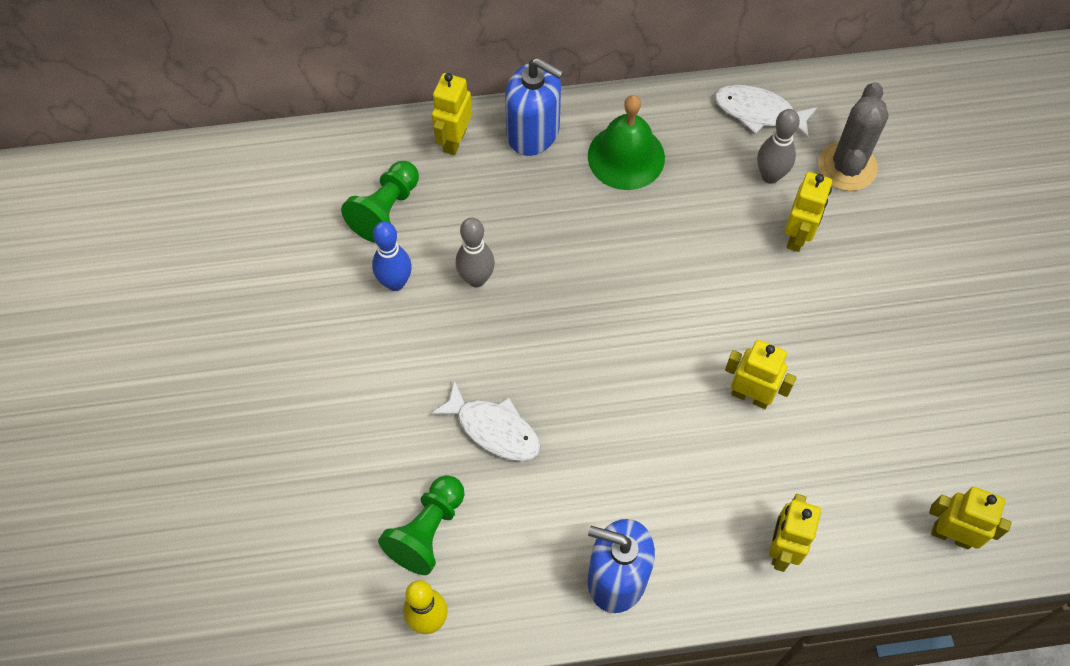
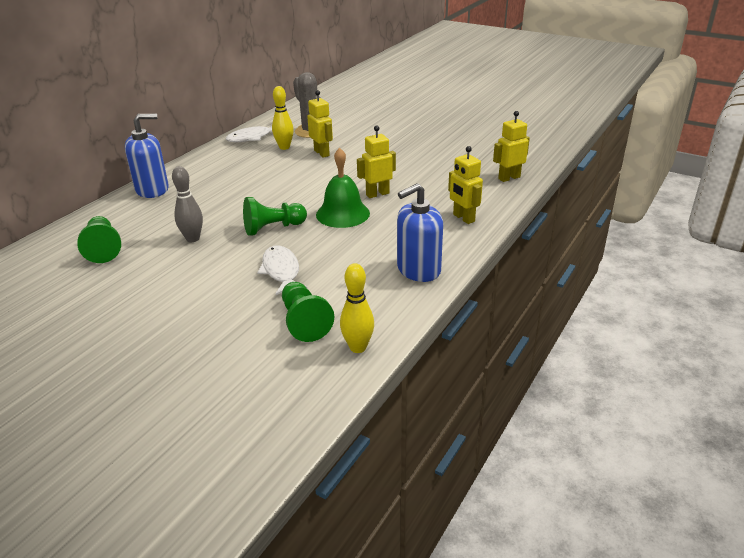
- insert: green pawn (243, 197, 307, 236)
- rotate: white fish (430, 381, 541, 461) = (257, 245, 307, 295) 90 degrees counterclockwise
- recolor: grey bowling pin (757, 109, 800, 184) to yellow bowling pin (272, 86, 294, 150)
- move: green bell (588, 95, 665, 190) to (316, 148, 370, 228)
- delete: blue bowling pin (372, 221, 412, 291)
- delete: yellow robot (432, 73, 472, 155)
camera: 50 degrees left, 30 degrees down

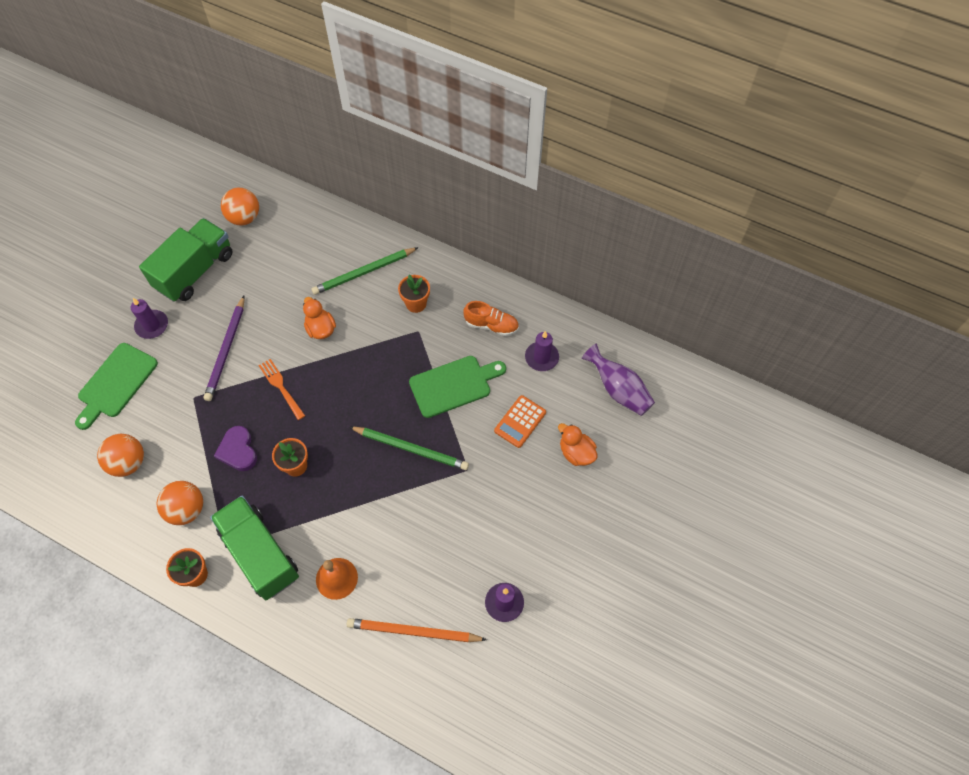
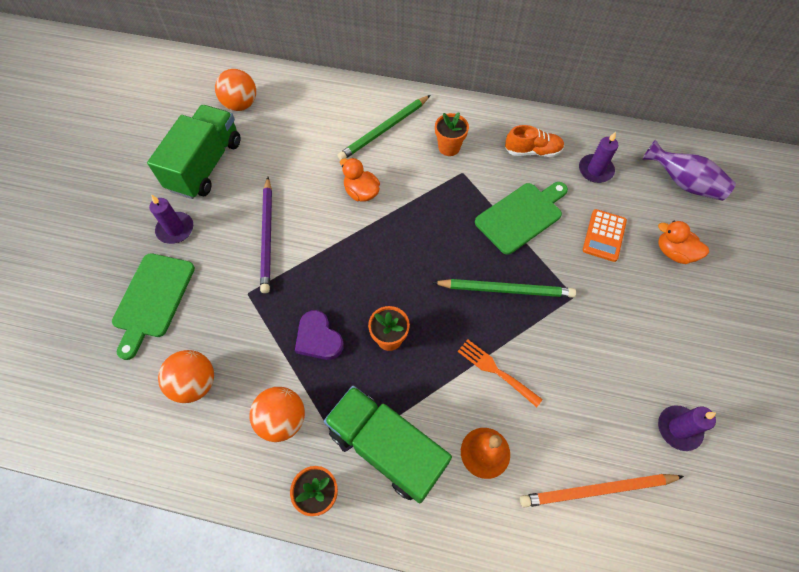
- move: orange fork (258, 359, 305, 420) to (458, 339, 543, 407)
camera: 15 degrees left, 0 degrees up

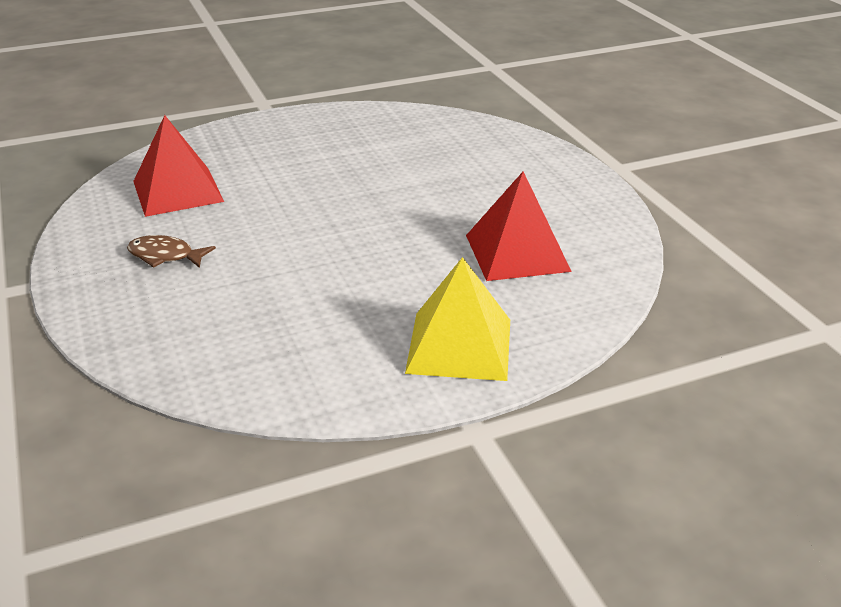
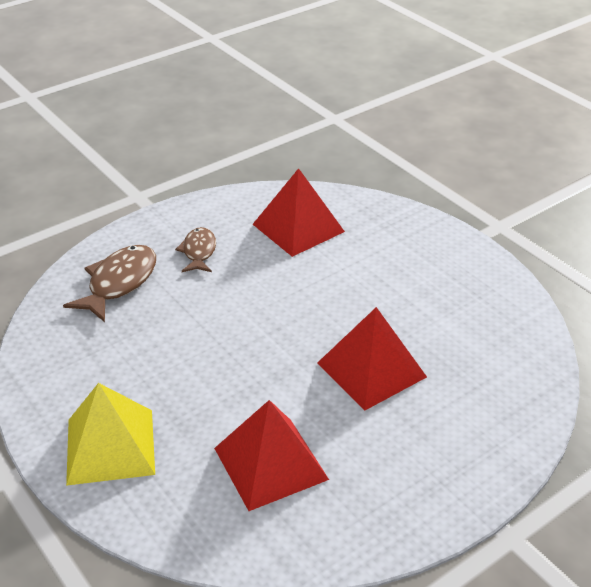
- insert: brown fish (63, 245, 156, 322)
- insert: red pyramid (317, 307, 427, 410)
camera: 75 degrees right, 5 degrees up

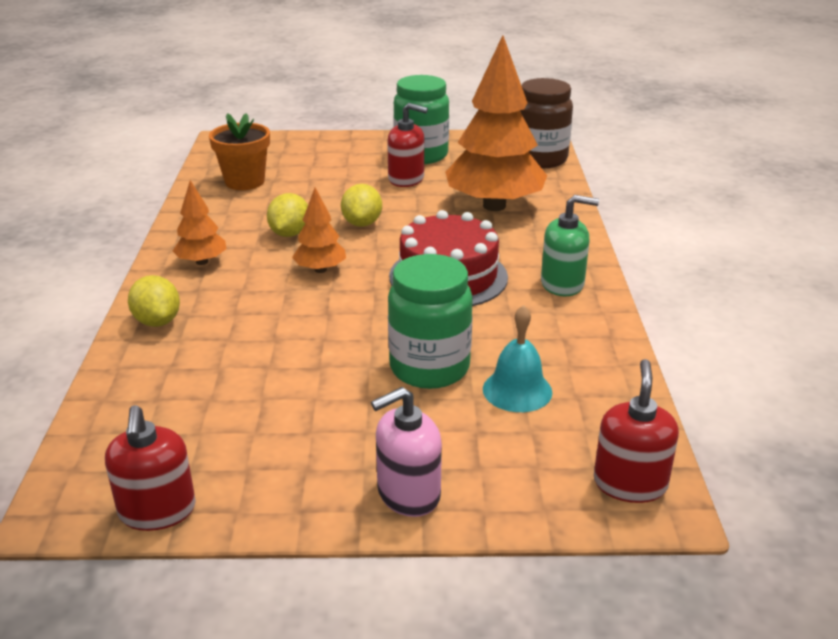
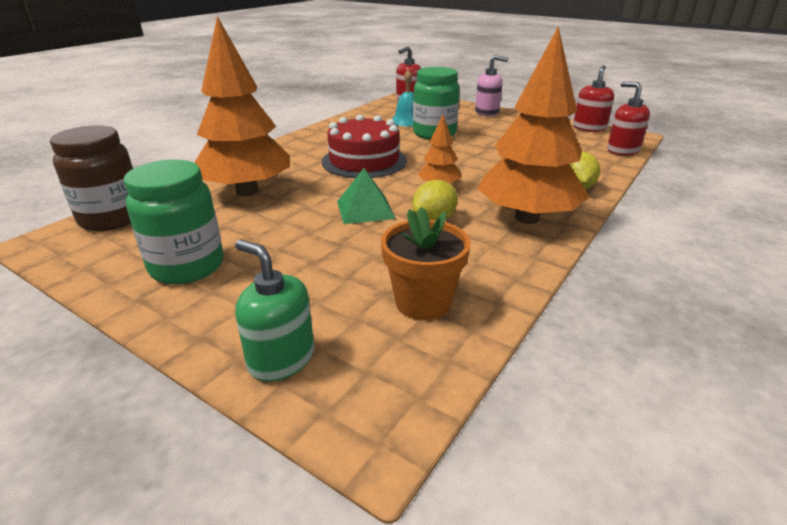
- move: green soap dispenser (541, 195, 599, 296) to (235, 240, 314, 382)
- replace: yellow lemon (341, 184, 382, 227) to green pyramid (337, 168, 396, 224)
- resize: orange tree (173, 180, 227, 265) = (477, 26, 589, 224) x2.13
- move: red soap dispenser (387, 103, 428, 187) to (607, 82, 650, 156)
camera: 145 degrees left, 0 degrees up

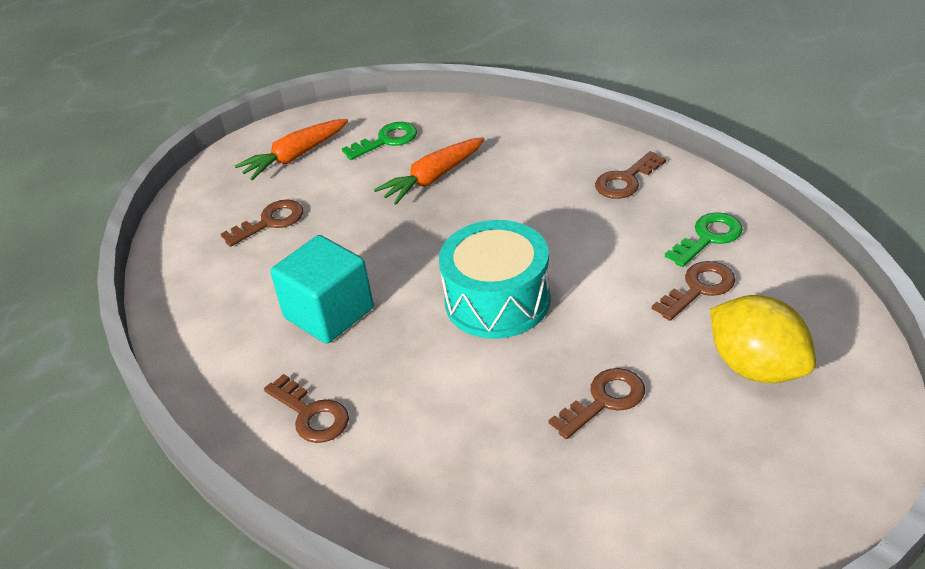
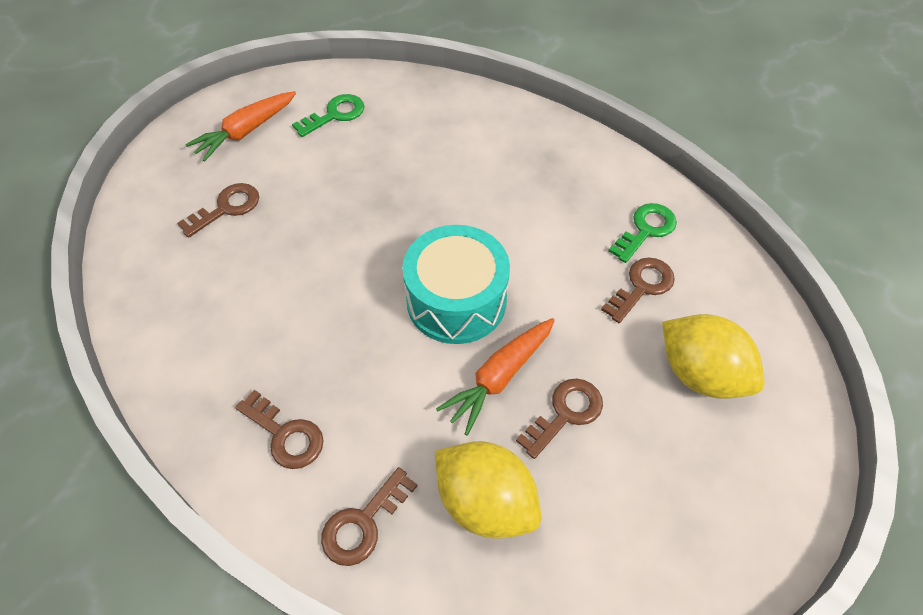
- move: brown key (595, 151, 666, 199) to (321, 467, 418, 566)
- insert: yellow lemon (435, 441, 541, 538)
- move: orange carrot (374, 137, 484, 205) to (436, 318, 555, 435)
- delete: turquoise cube (270, 235, 374, 344)
camera: 10 degrees left, 15 degrees up

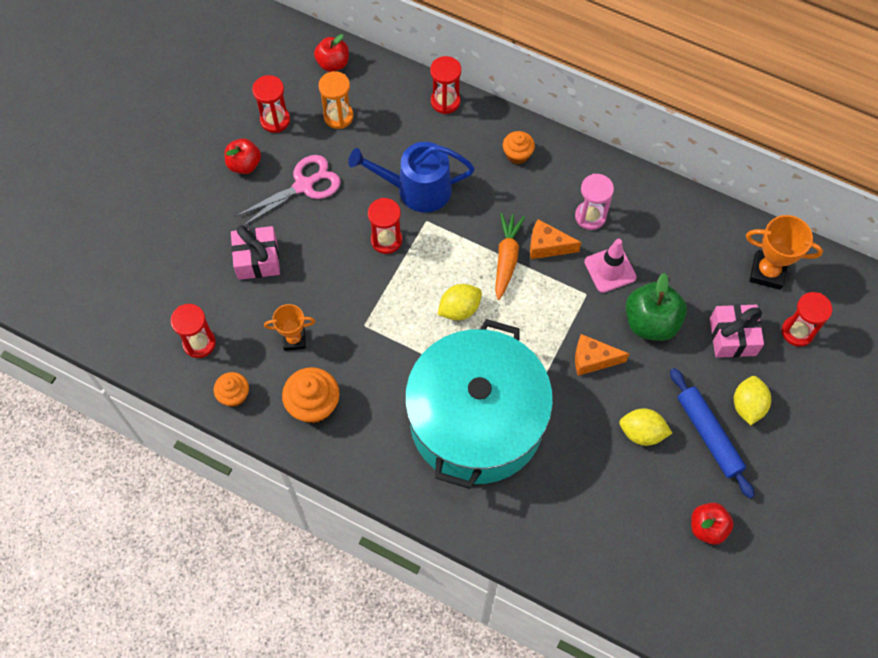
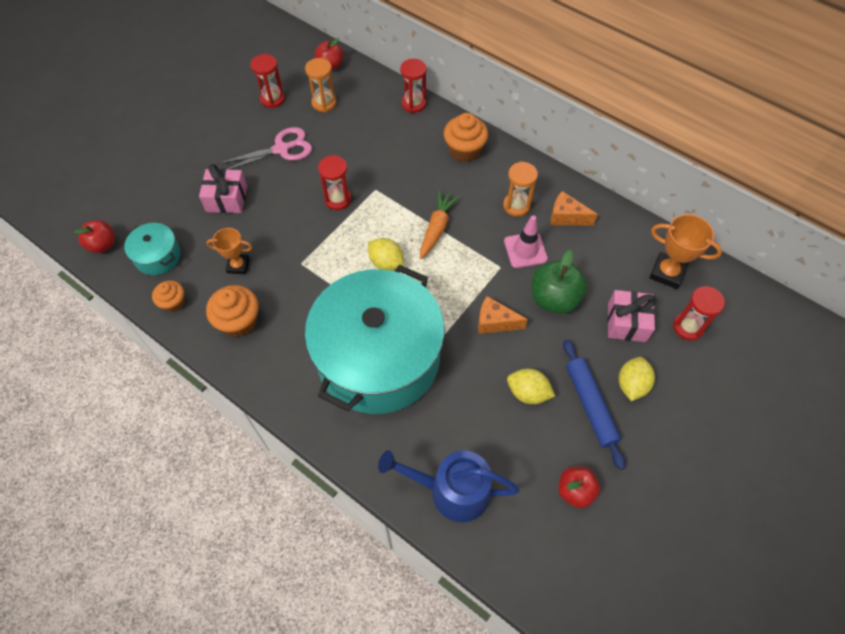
- move: red apple (225, 138, 261, 174) to (74, 220, 115, 253)
- replace: red hourglass (171, 304, 216, 358) to turquoise pot (124, 223, 181, 275)
- rotate: yellow lemon (437, 284, 482, 320) = (368, 238, 404, 271) 60 degrees clockwise
- move: blue watering can (348, 142, 475, 213) to (378, 450, 520, 522)
- resize: orange cupcake (503, 131, 535, 164) = (444, 113, 488, 162) x1.60
- recolor: pink hourglass (575, 174, 614, 230) to orange hourglass (503, 161, 538, 217)
- move: orange cheese (530, 219, 581, 259) to (550, 191, 598, 225)
camera: 10 degrees right, 5 degrees down

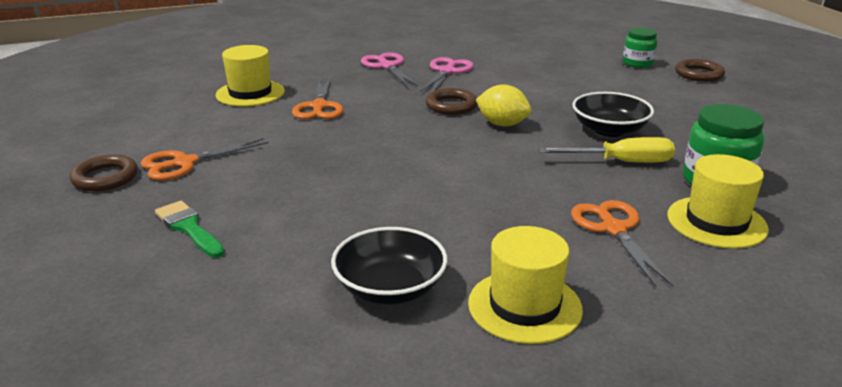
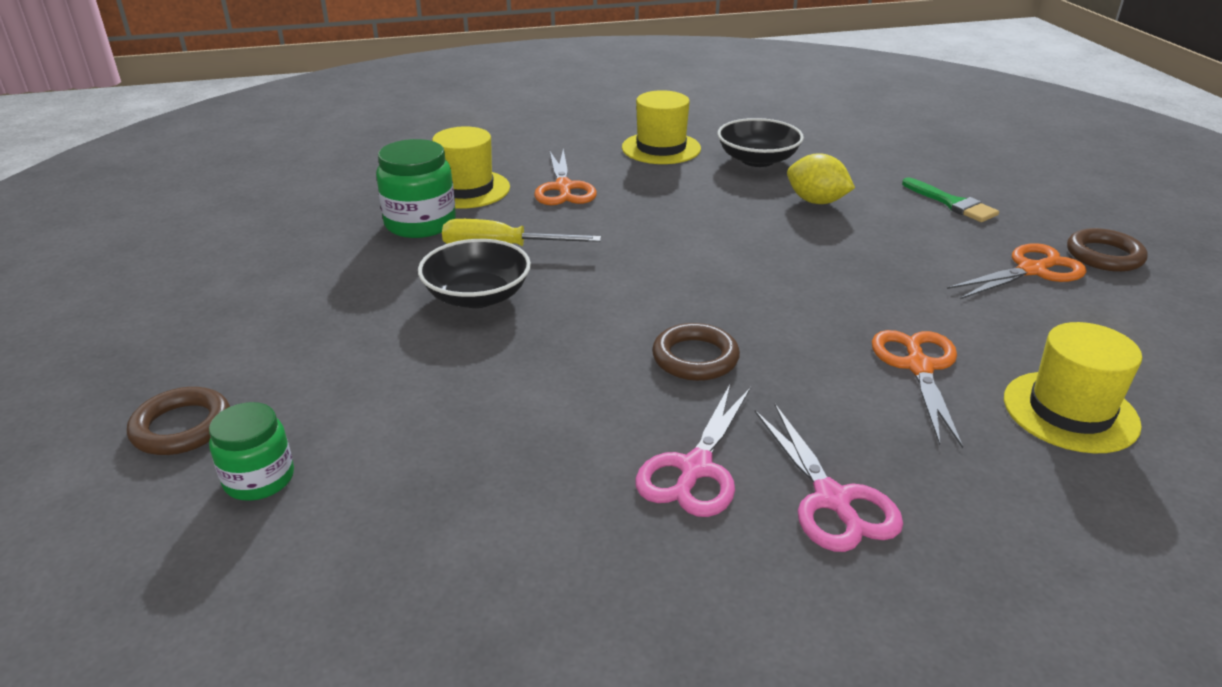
- move: yellow lemon (476, 84, 531, 126) to (787, 153, 855, 204)
camera: 175 degrees left, 5 degrees up

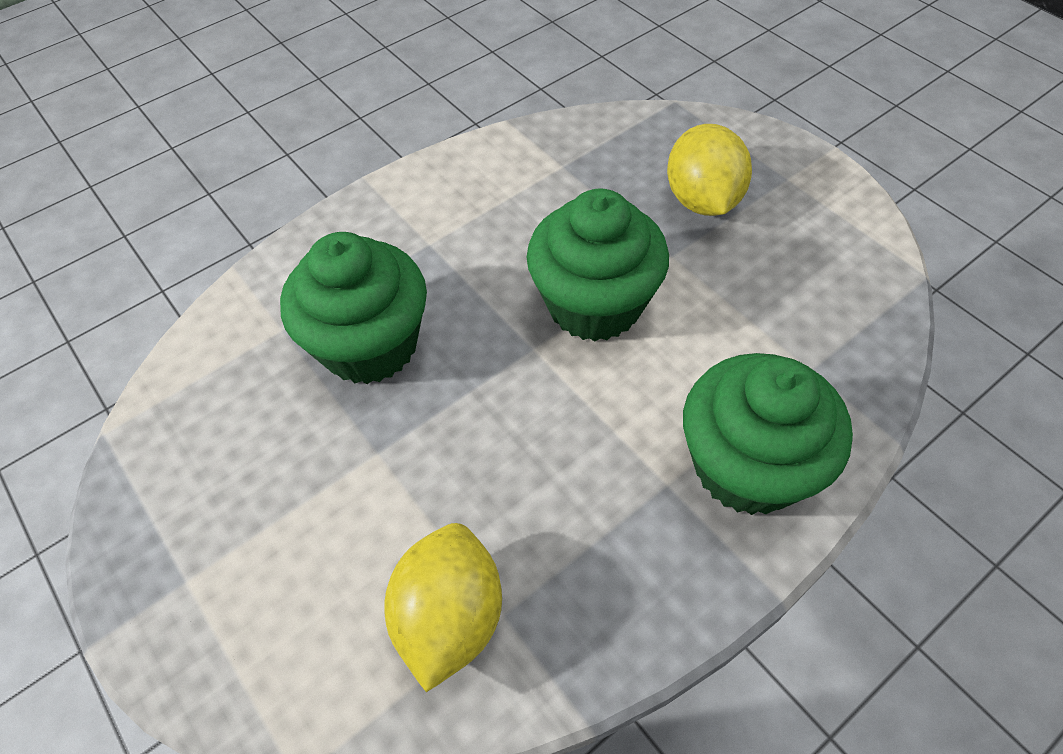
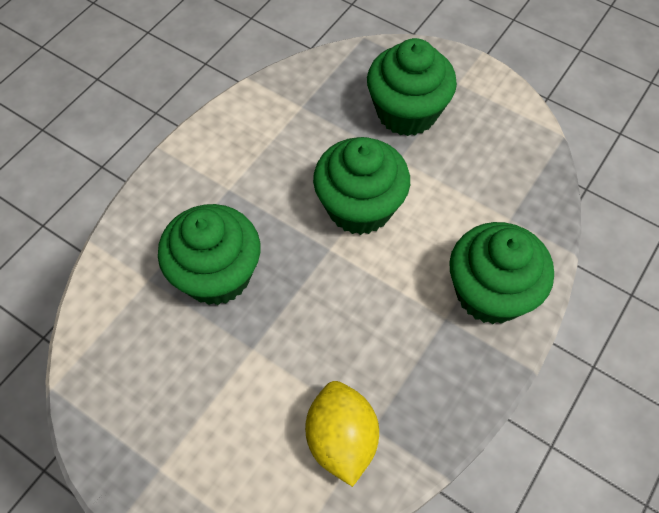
- replace: yellow lemon (667, 124, 752, 216) to green cupcake (367, 38, 457, 136)
camera: 20 degrees left, 5 degrees up

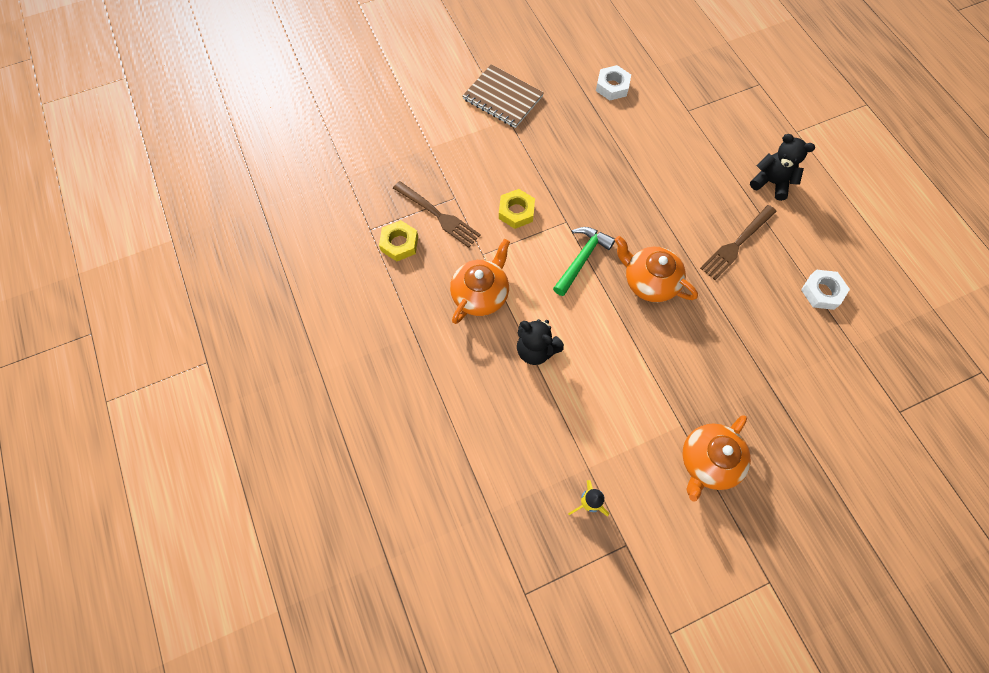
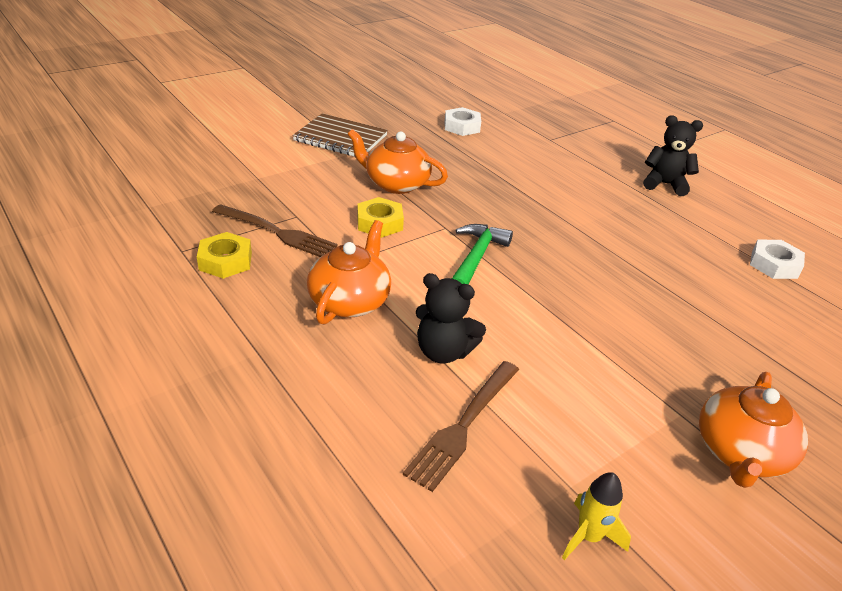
- move: orange teapot (615, 236, 698, 302) to (347, 129, 448, 194)
- move: brown fork (700, 205, 777, 280) to (403, 361, 519, 492)
camera: 15 degrees left, 30 degrees down

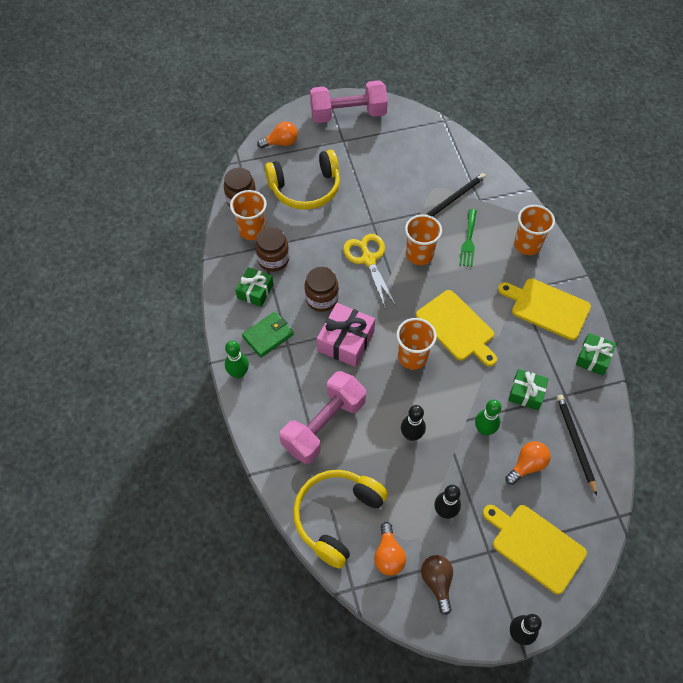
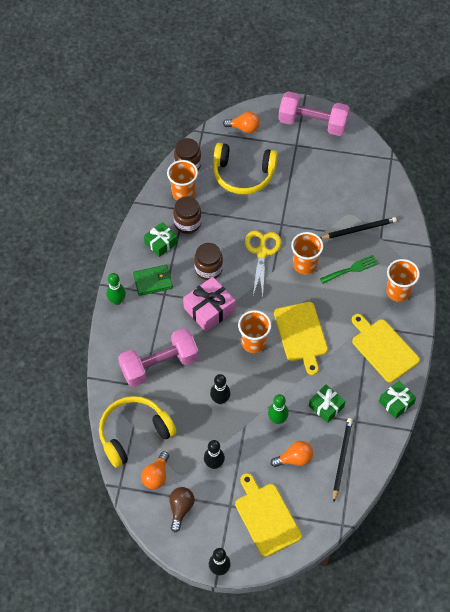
- rotate: green fork (459, 209, 477, 267) = (320, 255, 378, 284) 150 degrees counterclockwise
camera: 25 degrees right, 0 degrees up

